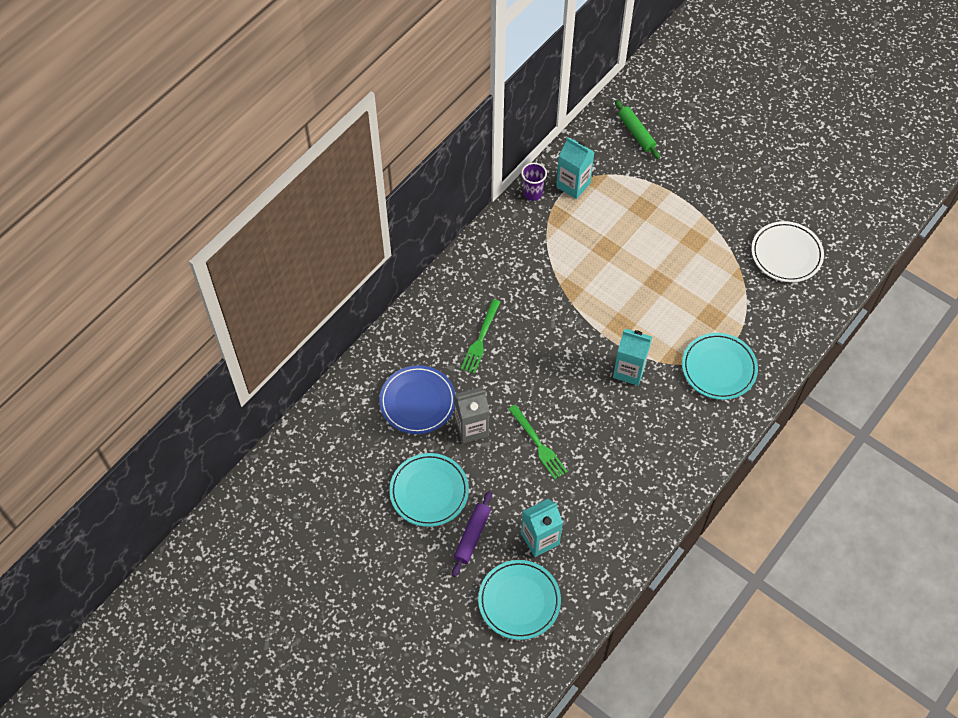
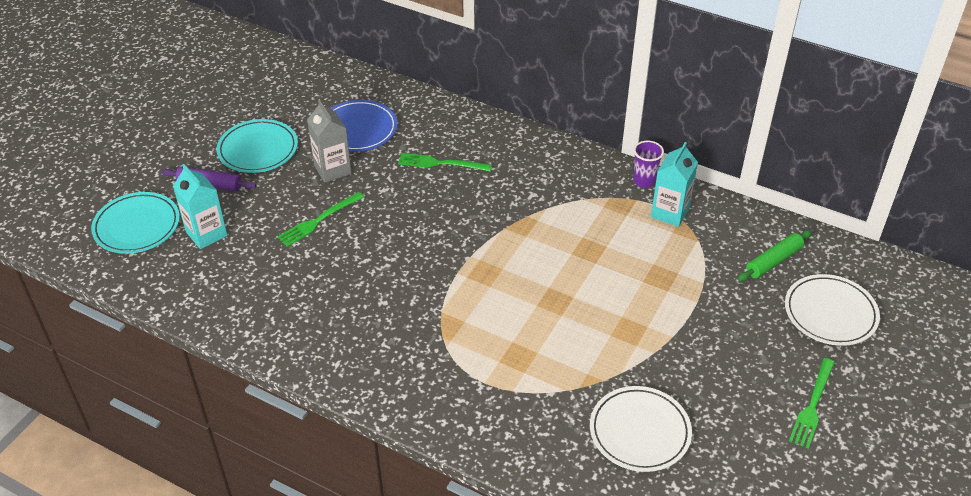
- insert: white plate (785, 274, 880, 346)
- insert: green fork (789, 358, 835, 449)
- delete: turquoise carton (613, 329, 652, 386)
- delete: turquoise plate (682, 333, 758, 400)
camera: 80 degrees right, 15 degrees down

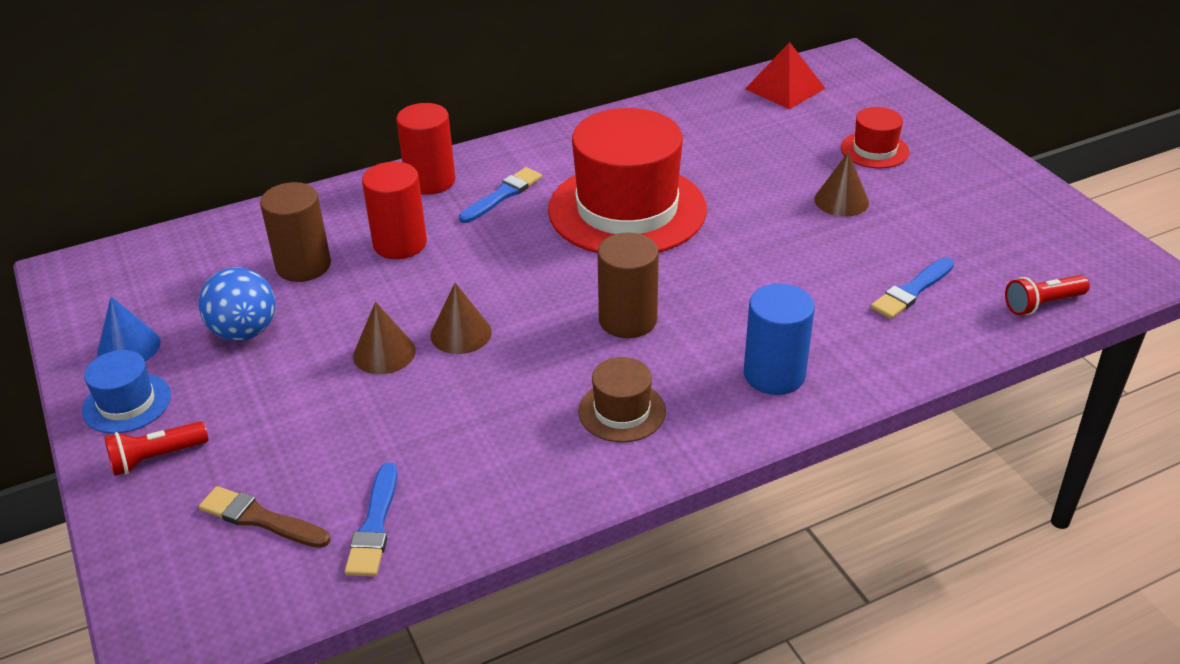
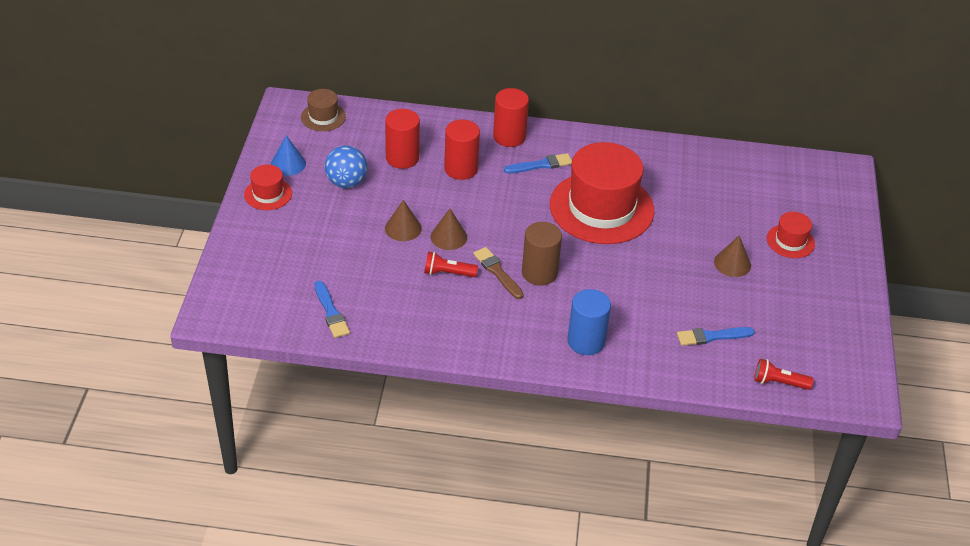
- recolor: blue hat (82, 350, 171, 434) to red hat (244, 165, 292, 210)
- move: brown hat (578, 357, 666, 443) to (301, 89, 346, 131)
- rotate: blue brush (345, 463, 398, 577) = (314, 281, 350, 338) 60 degrees counterclockwise
- recolor: brown cylinder (260, 182, 331, 282) to red cylinder (385, 109, 420, 169)
- move: red flashlight (104, 421, 208, 476) to (424, 252, 478, 277)
- move: brown brush (199, 486, 330, 548) to (473, 247, 524, 299)
- delete: red pyramid (745, 42, 826, 109)
camera: 30 degrees right, 5 degrees up

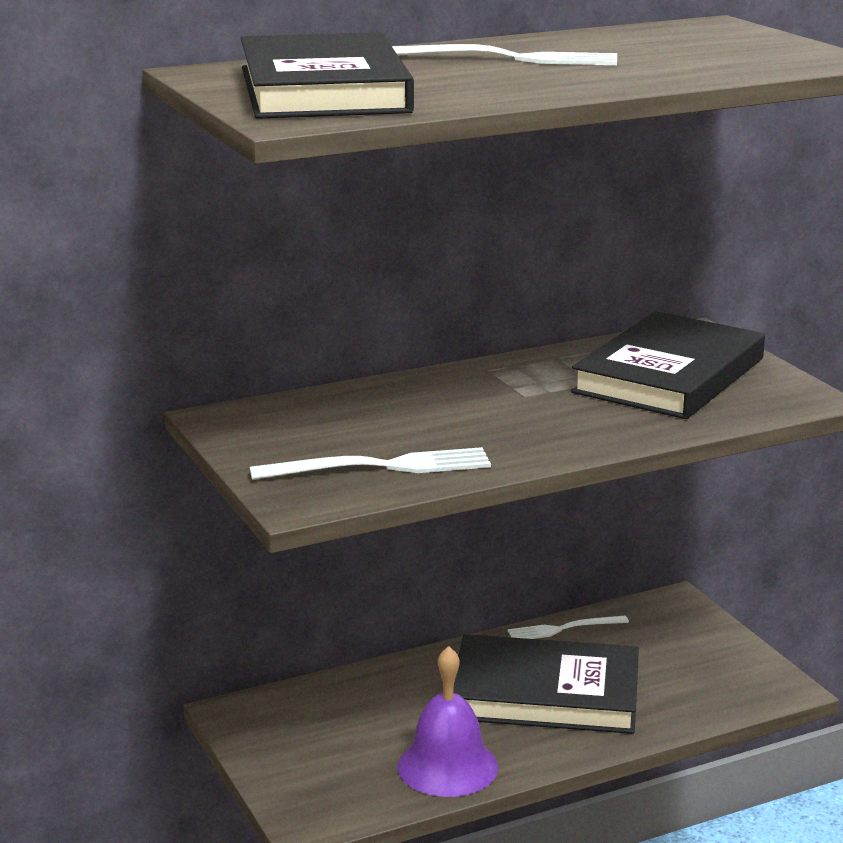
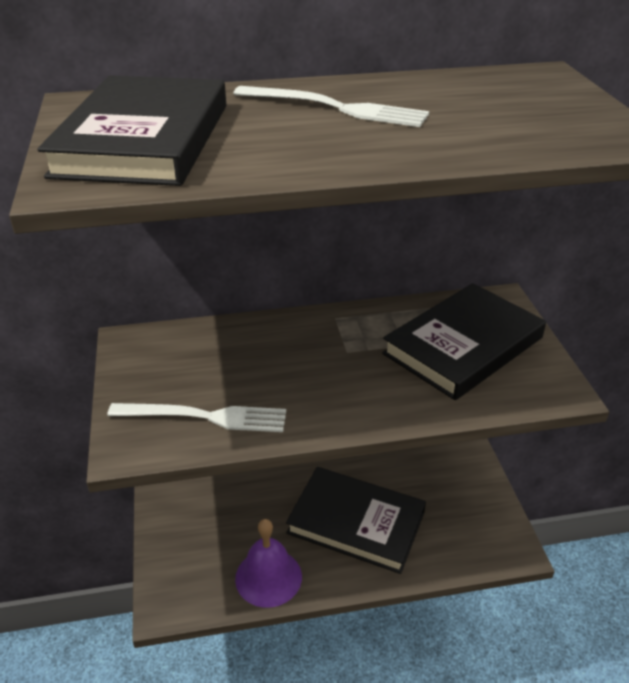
- delete: white fork (508, 616, 629, 639)
camera: 15 degrees right, 15 degrees up

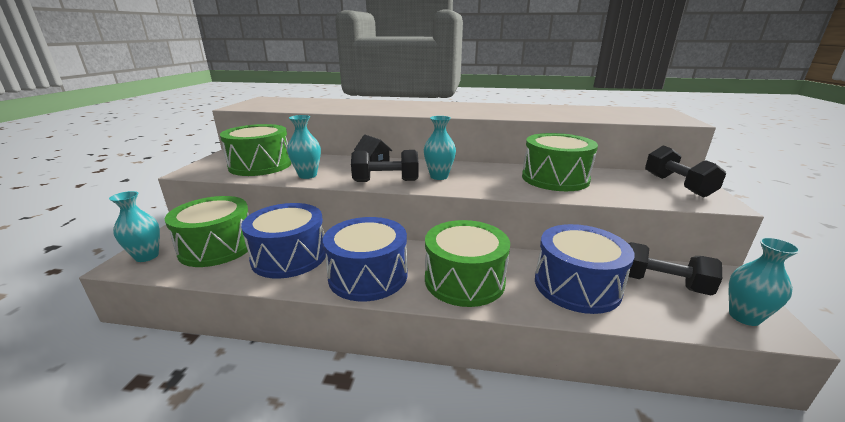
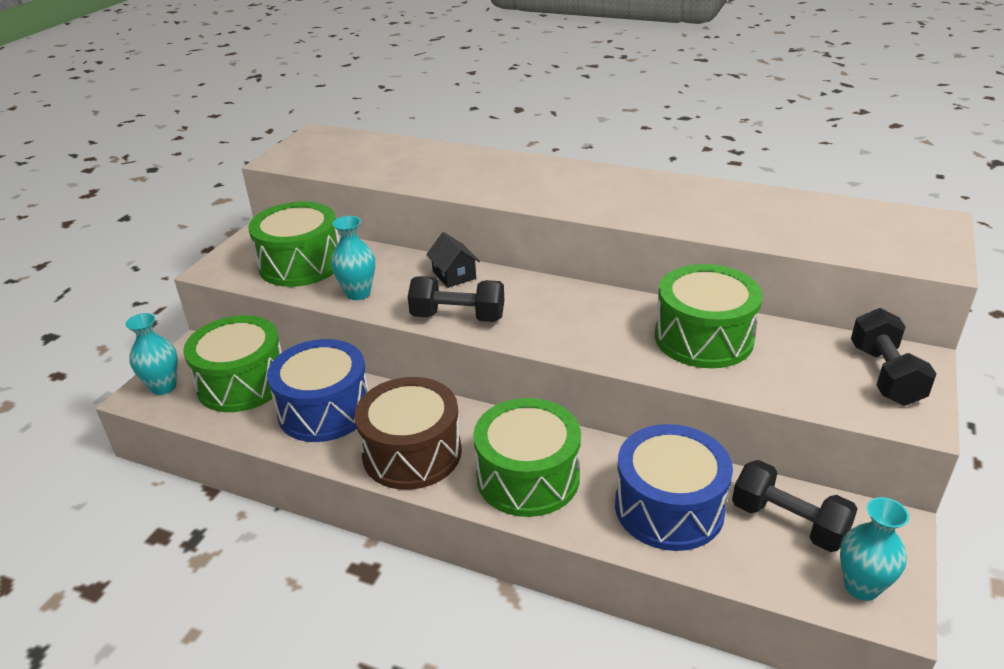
- recolor: blue drum (323, 217, 408, 301) to brown drum (355, 377, 462, 490)
- delete: turquoise vase (424, 116, 456, 180)
camera: 15 degrees right, 10 degrees up

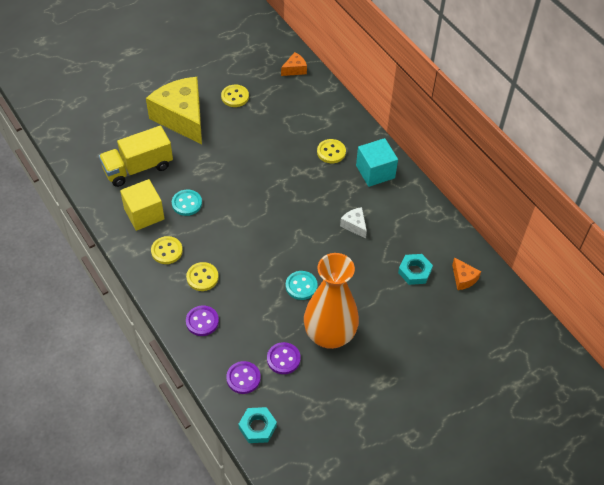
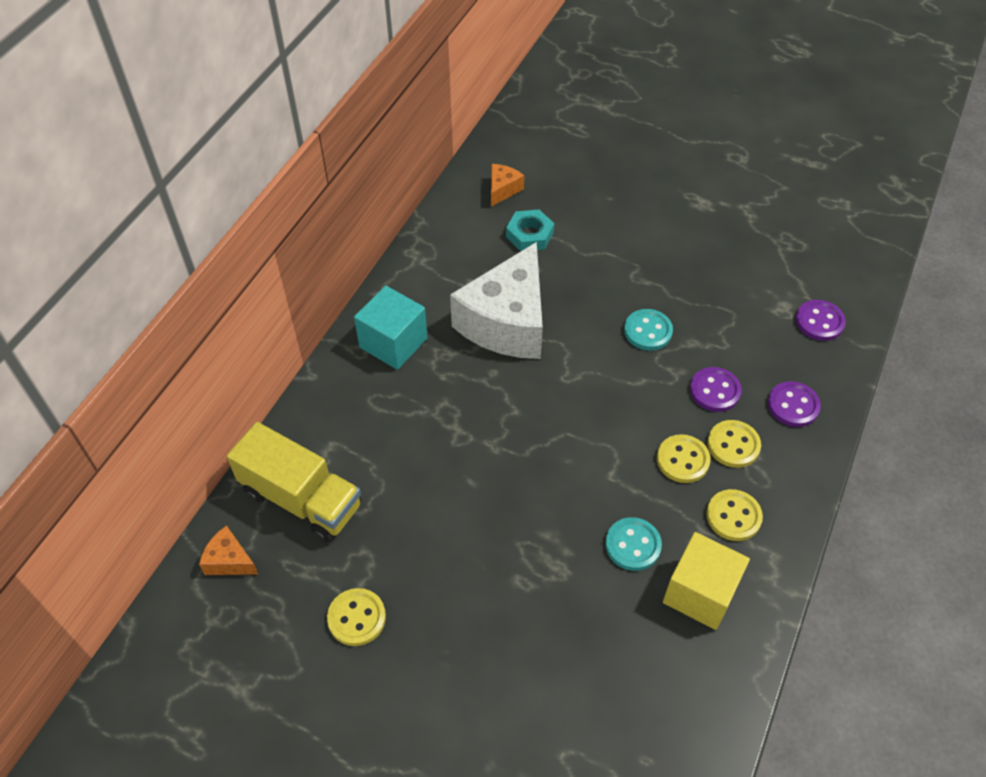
- move: yellow truck (99, 126, 173, 187) to (227, 422, 361, 542)
- resize: white cheese (340, 207, 367, 239) = (450, 242, 543, 359) x2.39
- move: yellow button (317, 139, 346, 163) to (657, 434, 710, 483)
- move: purple button (267, 342, 301, 374) to (690, 367, 742, 412)
- delete: yellow cheese (146, 77, 202, 145)
- delete: turquoise nut (239, 407, 277, 443)
- delete: orange vase (304, 253, 359, 349)
camera: 120 degrees left, 0 degrees up

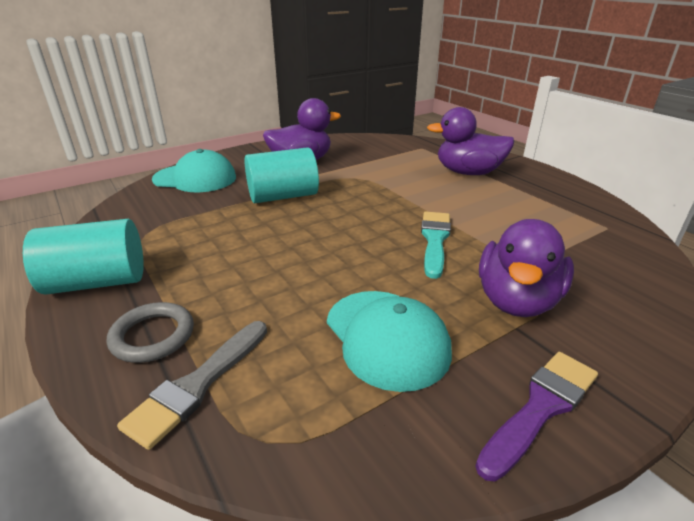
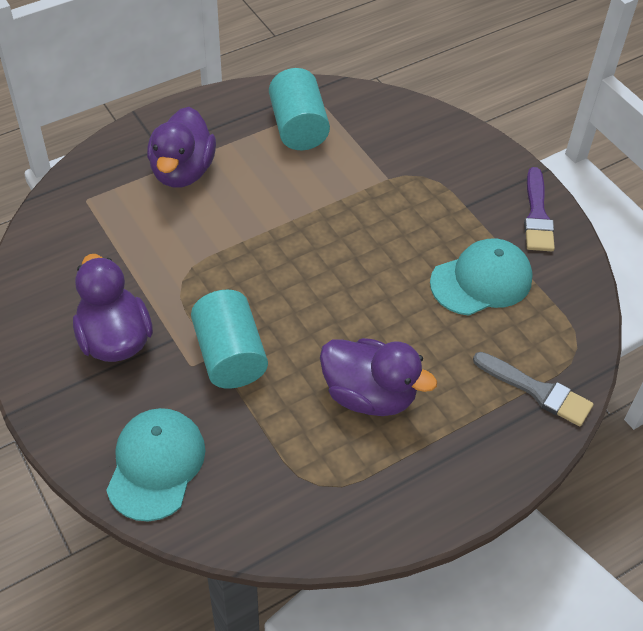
- move: turquoise cylinder (23, 219, 144, 295) to (269, 68, 330, 150)
- move: purple duck (479, 219, 574, 317) to (320, 338, 437, 416)
- rotate: purple brush (475, 352, 598, 482) = (524, 167, 555, 251) 135 degrees counterclockwise
- delete: grey ring (107, 302, 194, 363)
- delete: turquoise brush (421, 211, 451, 279)
camera: 90 degrees left, 20 degrees up

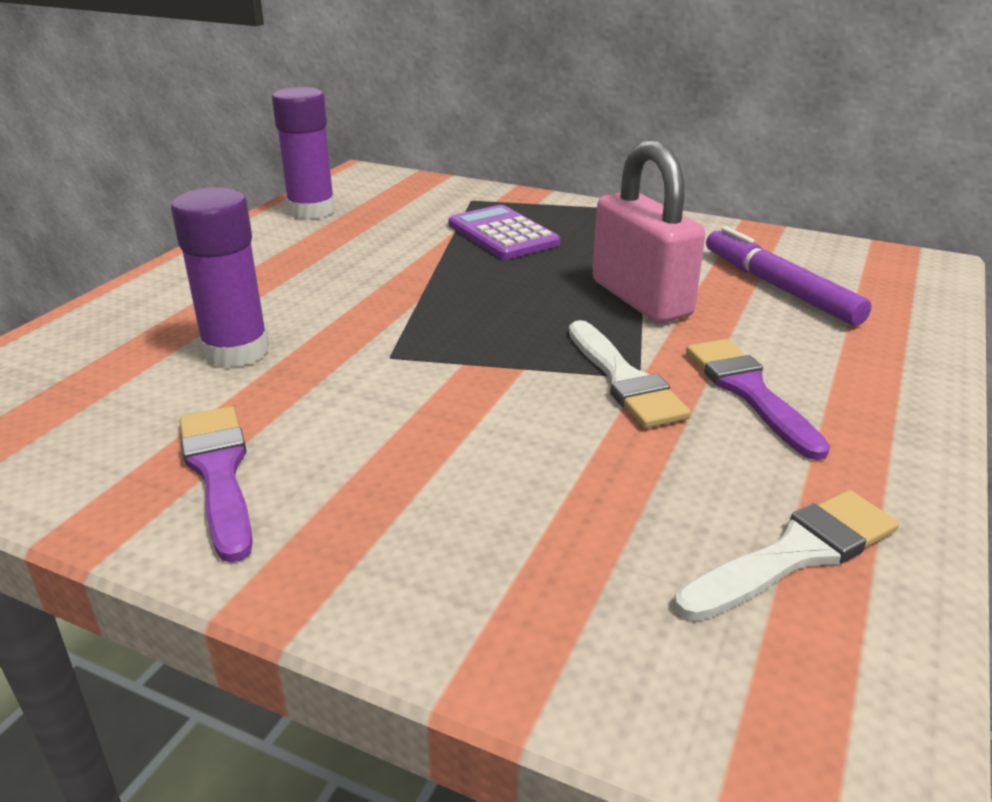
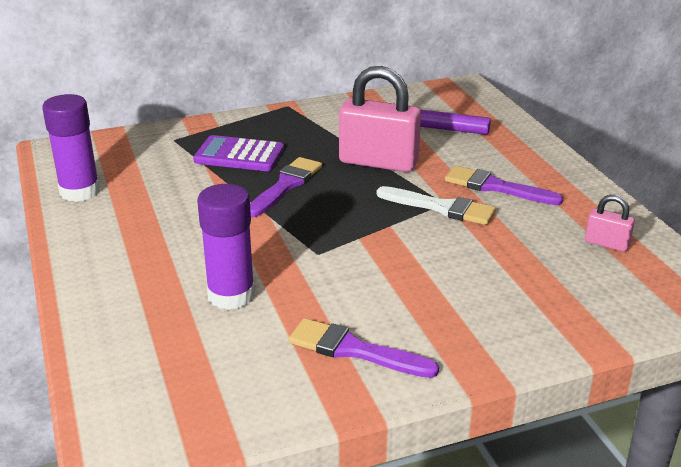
- insert: purple brush (250, 157, 322, 217)
- replace: white brush (675, 490, 899, 621) to pink padlock (585, 195, 635, 252)
camera: 45 degrees left, 0 degrees up

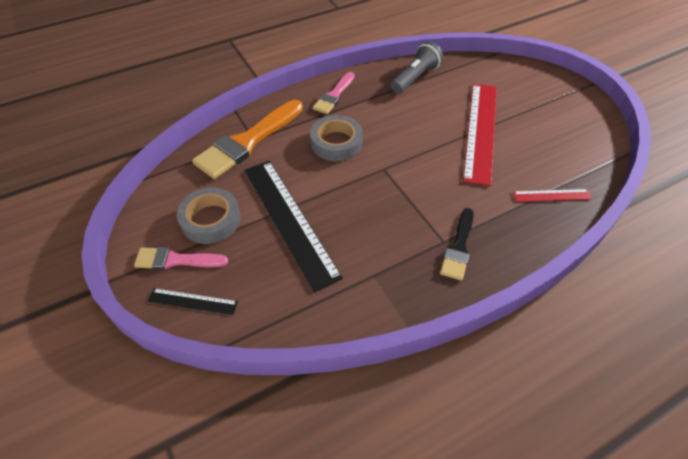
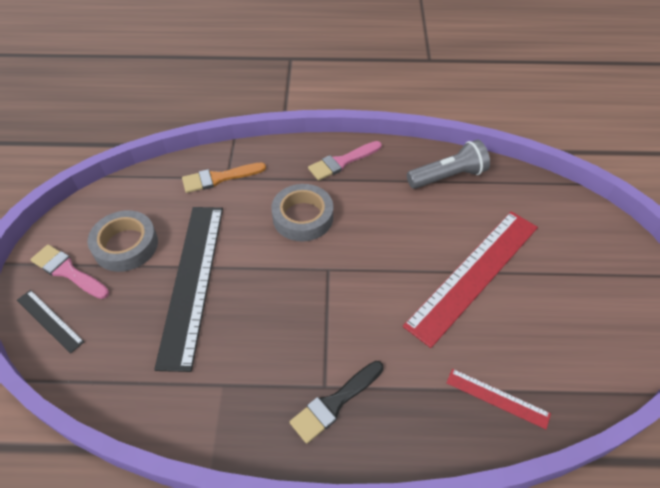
- resize: orange brush (192, 100, 303, 179) = (182, 163, 266, 193) x0.57
camera: 30 degrees right, 0 degrees up

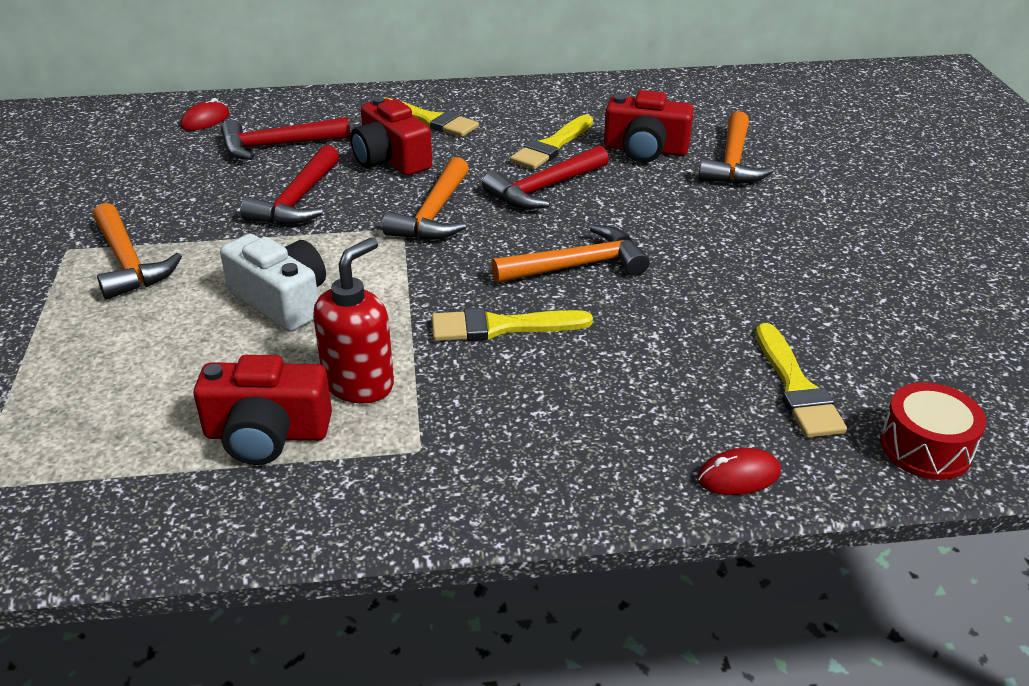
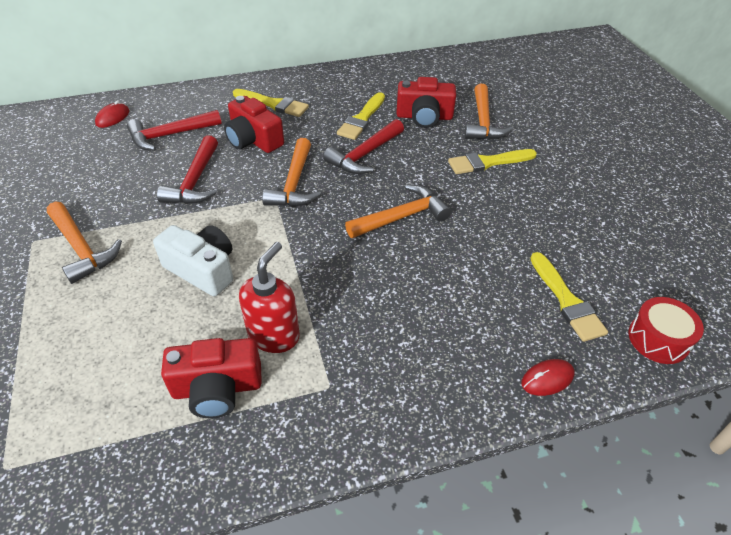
- move: yellow brush (432, 308, 593, 341) to (448, 149, 537, 174)
camera: 10 degrees left, 10 degrees up

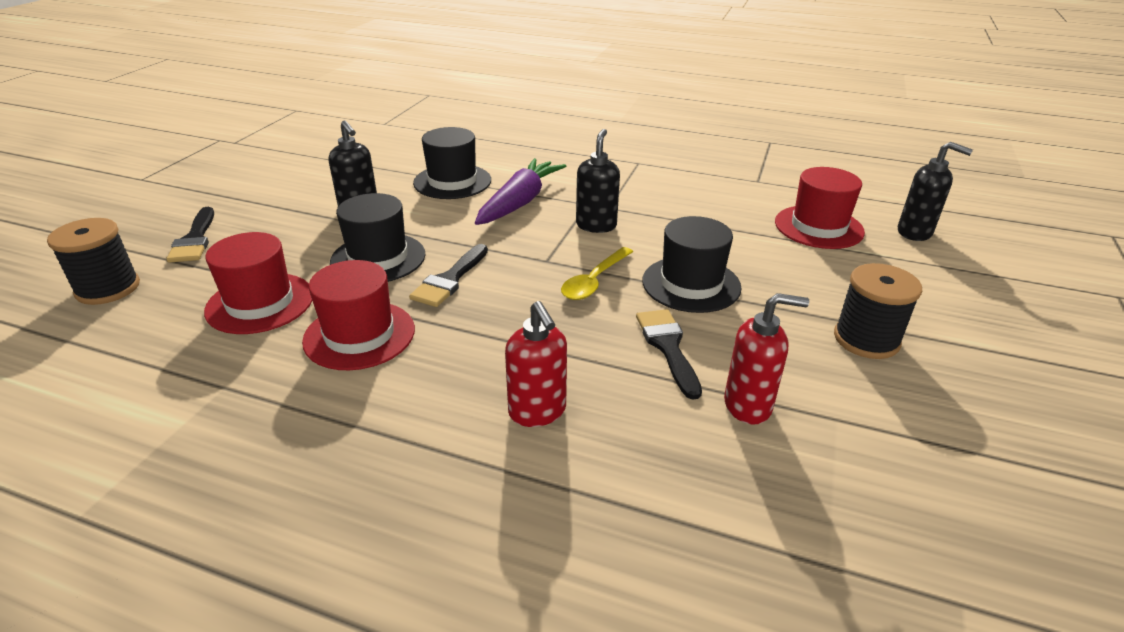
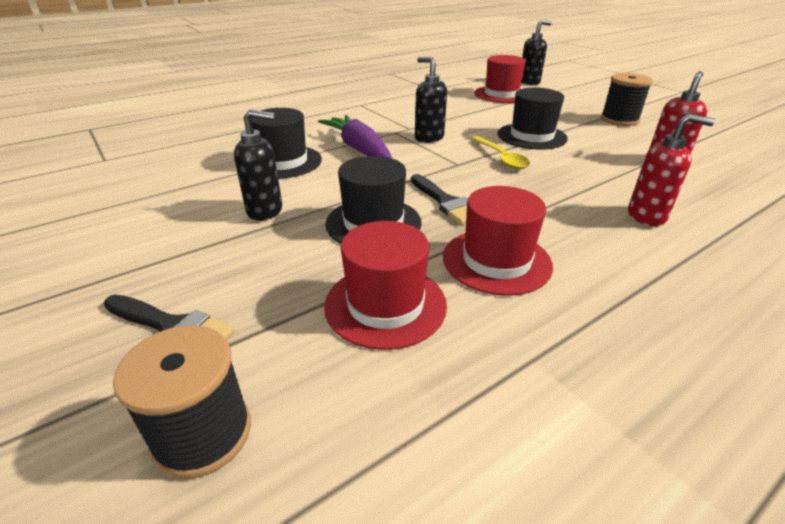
- delete: black brush (636, 309, 702, 400)
camera: 55 degrees left, 0 degrees up

